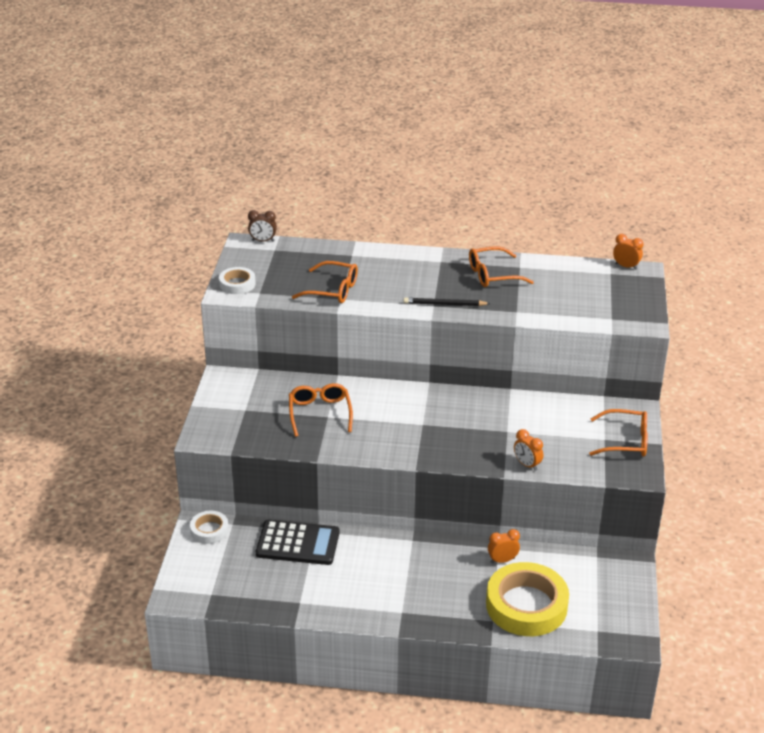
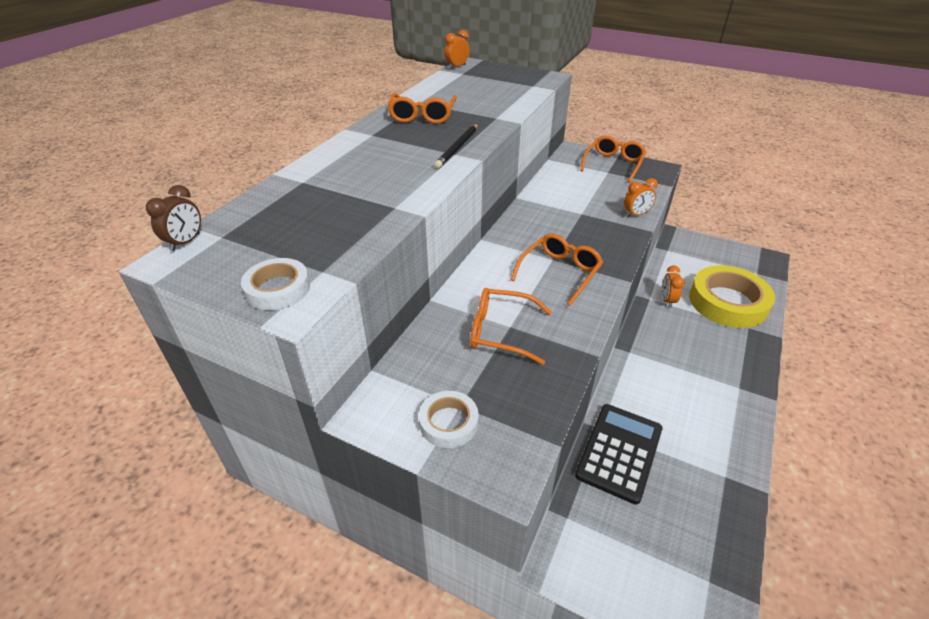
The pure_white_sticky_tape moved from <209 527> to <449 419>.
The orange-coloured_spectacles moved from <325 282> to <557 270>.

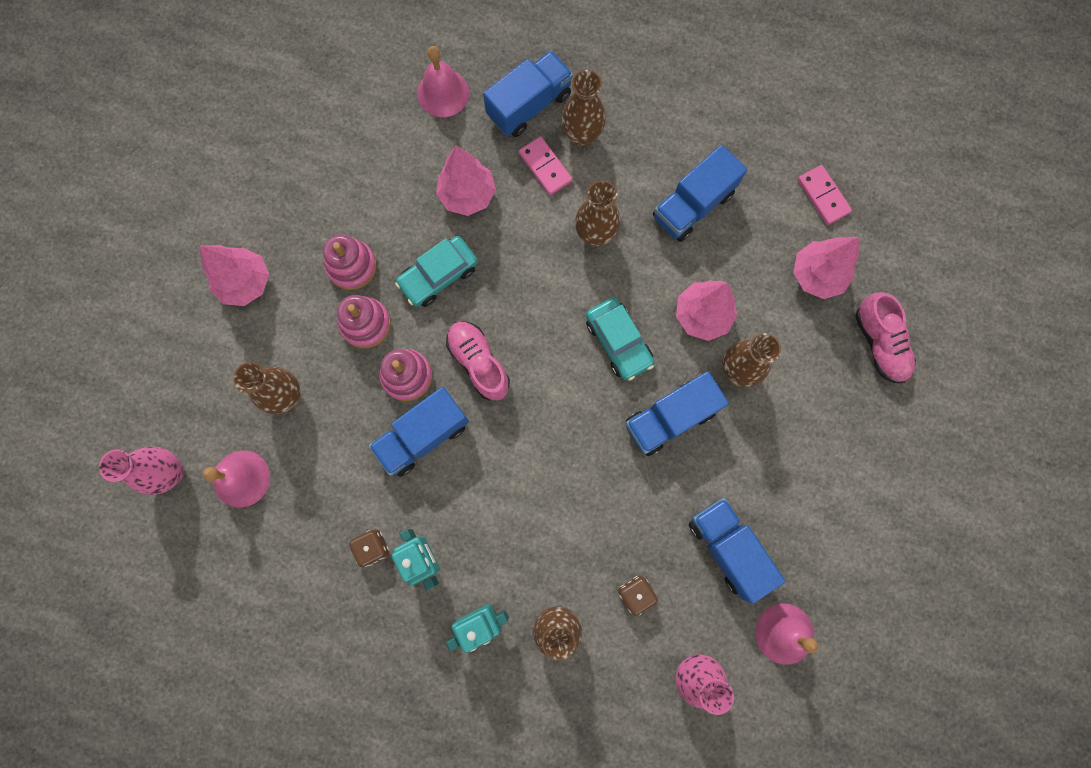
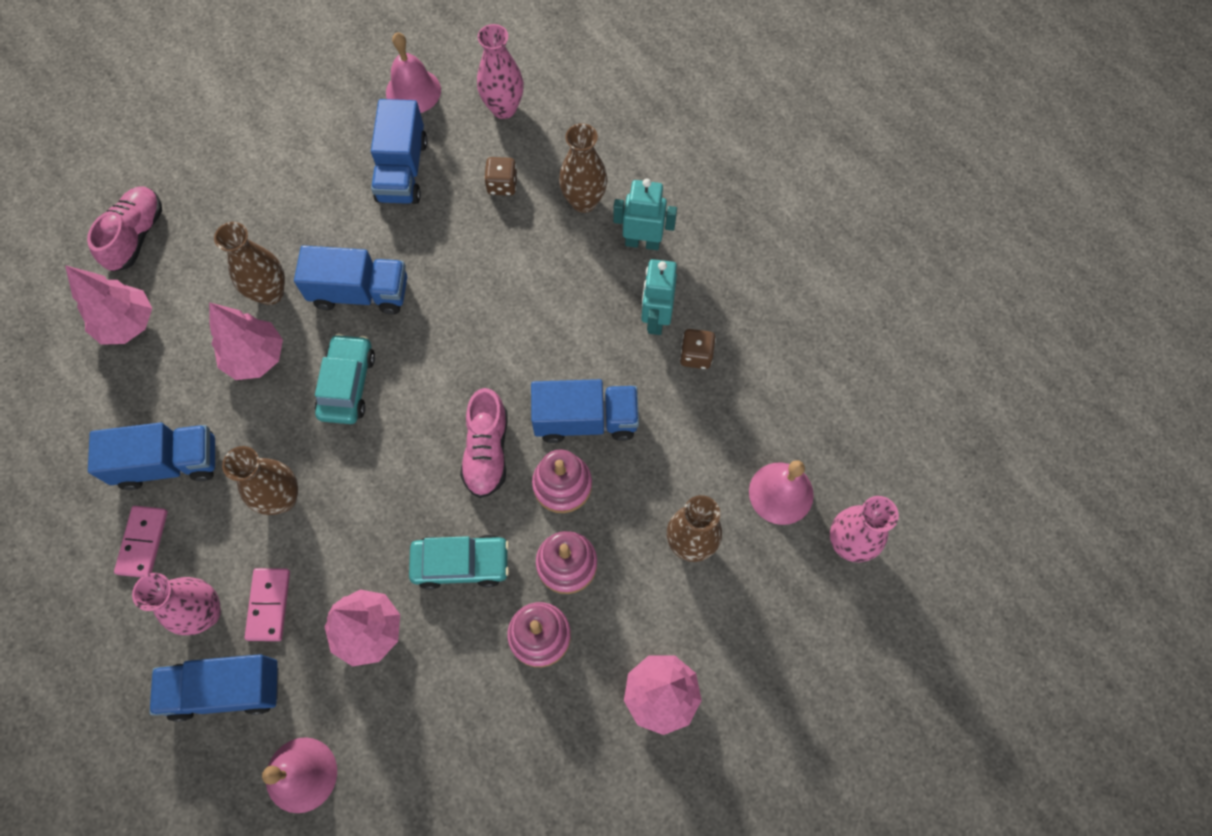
The rosy_domino moved from <825 195> to <141 541>.
The brown_vase at <583 108> became the rosy_vase at <176 604>.

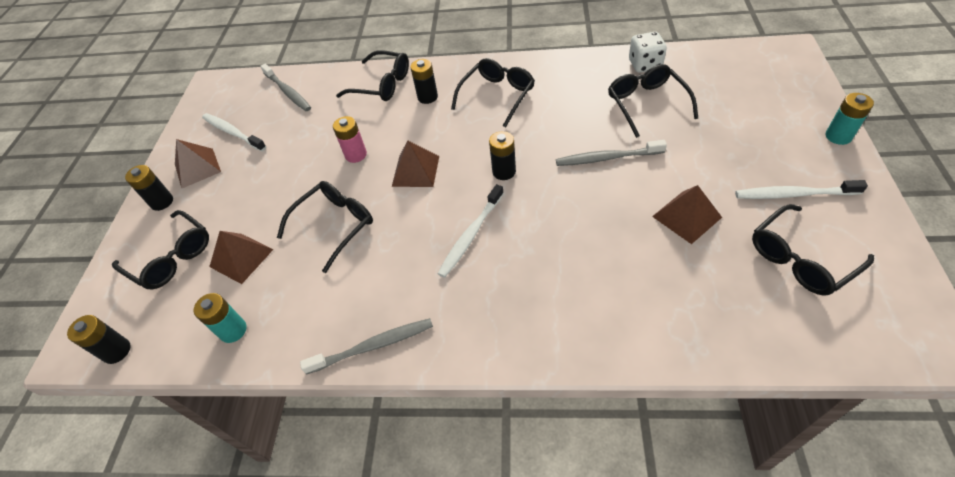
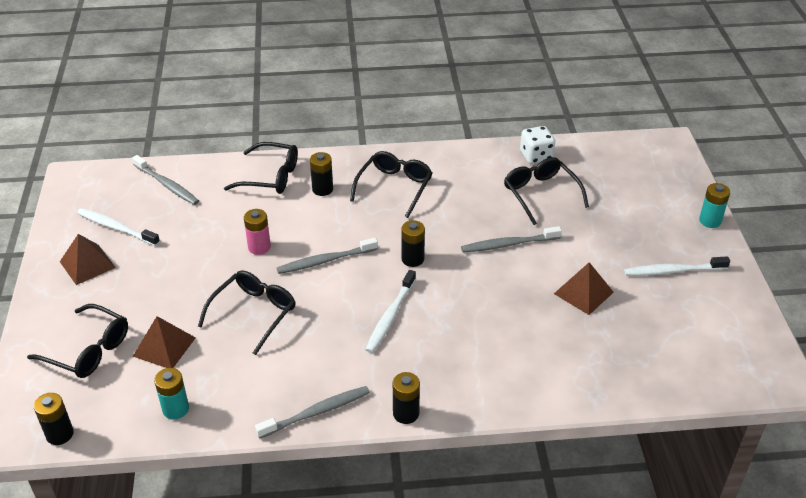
The brown_pyramid at <415 163> was replaced by the grey_dental_brush at <327 256>.
The ebony_power_cell moved from <149 188> to <406 398>.
The ebony_spectacles at <813 250> disappeared.

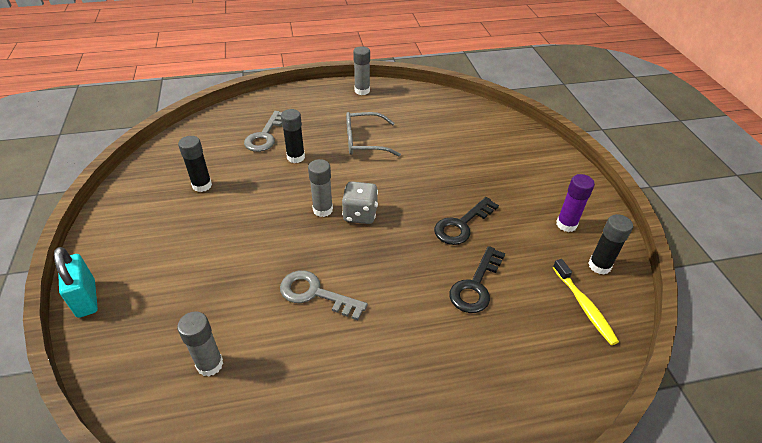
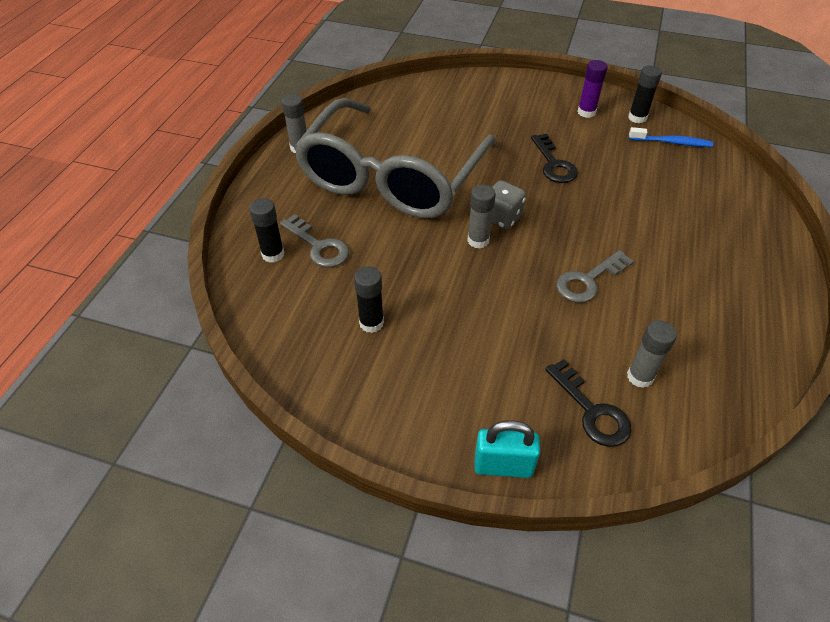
The ebony_stick_of_glue moved from <293 136> to <266 230>.
The grey_spectacles at <373 134> changed to 2.46 times the size.
The ebony_latchkey moved from <477 279> to <588 403>.
The bright_yellow_dental_brush at <586 302> became the blue_dental_brush at <671 137>.

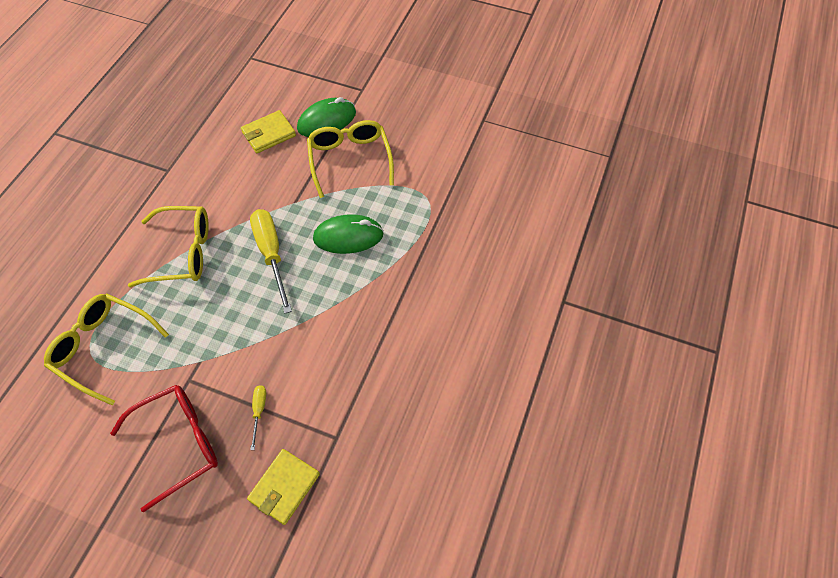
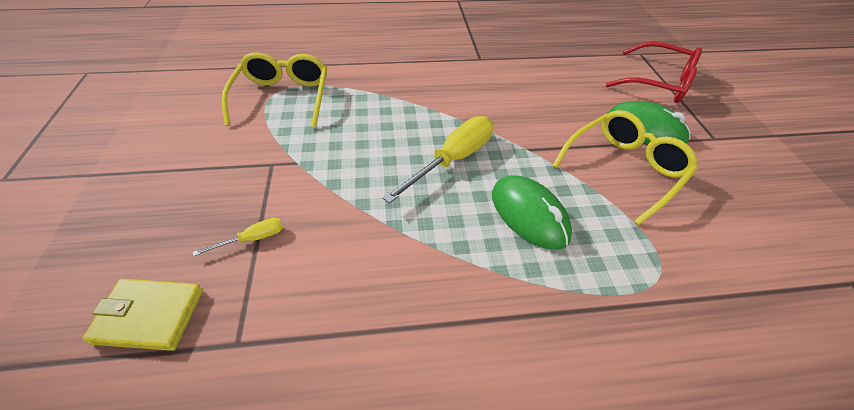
The red_spectacles moved from <164 448> to <654 72>.
The bright_yellow_spectacles at <168 246> disappeared.
The bright_yellow_billfold at <268 131> disappeared.

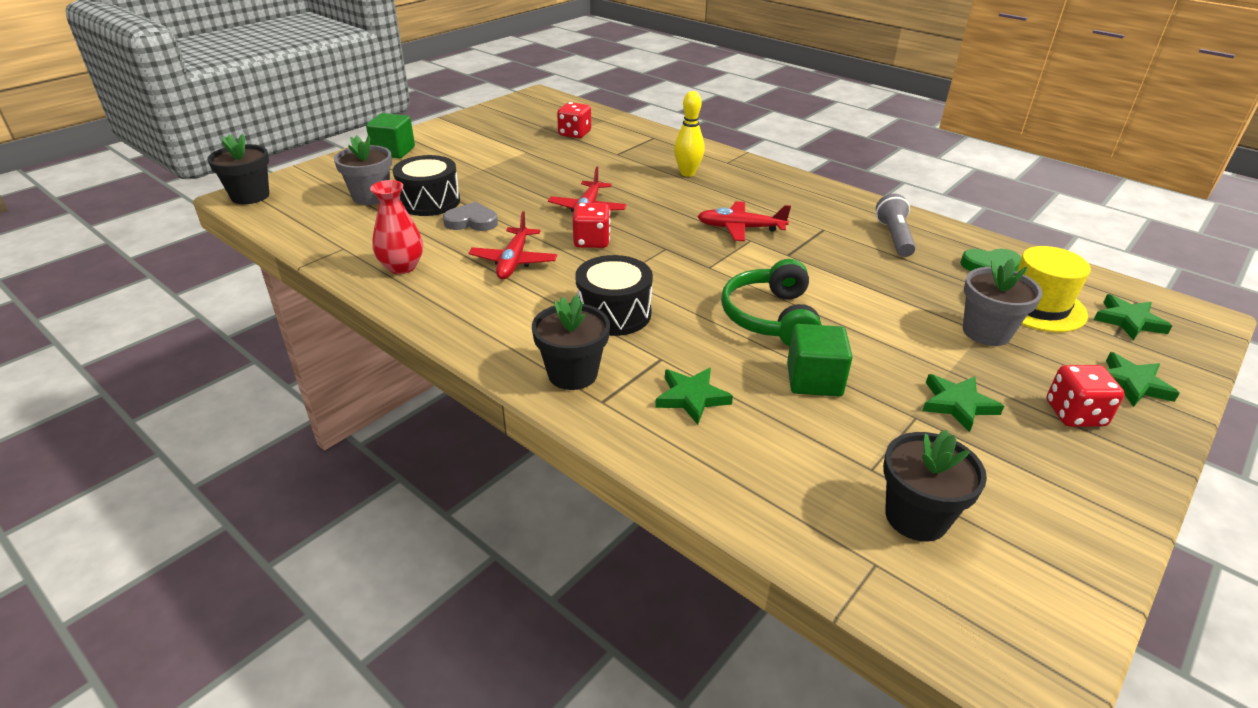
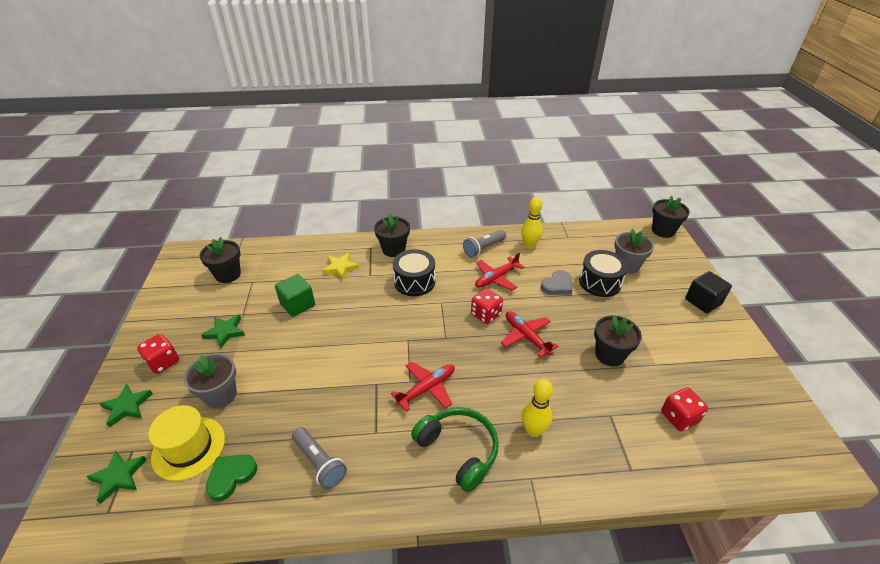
The leaf-green_star at <694 396> became the bright_yellow_star at <340 266>.
The leaf-green_over-ear_headphones moved from <771 302> to <455 450>.
The grey_torch at <484 243> appeared.
The red_plane at <513 245> turned 90 degrees counterclockwise.
The red_vase at <396 227> was replaced by the bright_yellow_skittle at <531 223>.
The ebony_plant_pot at <618 340> appeared.
The leaf-green_block at <390 135> became the ebony_block at <708 292>.

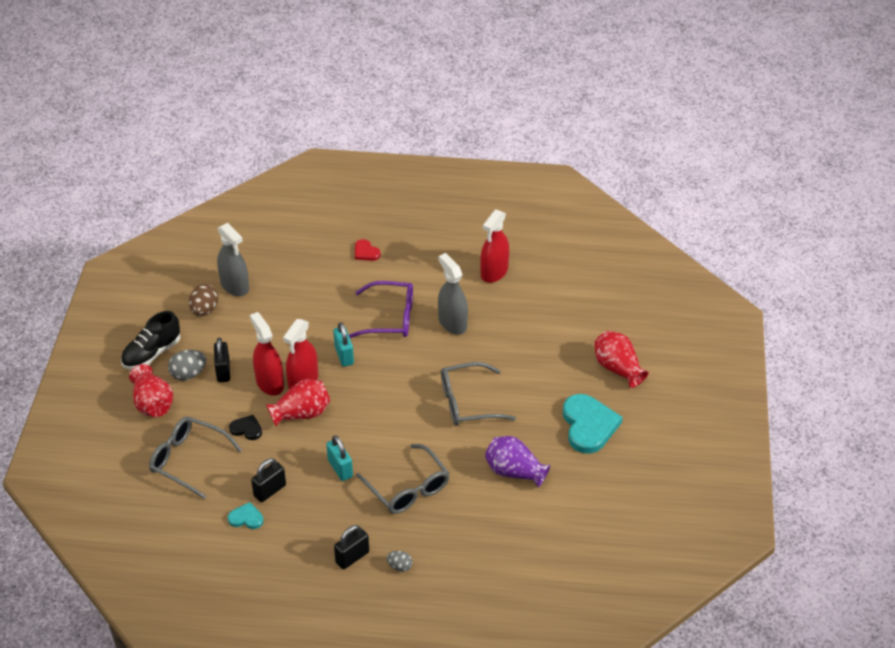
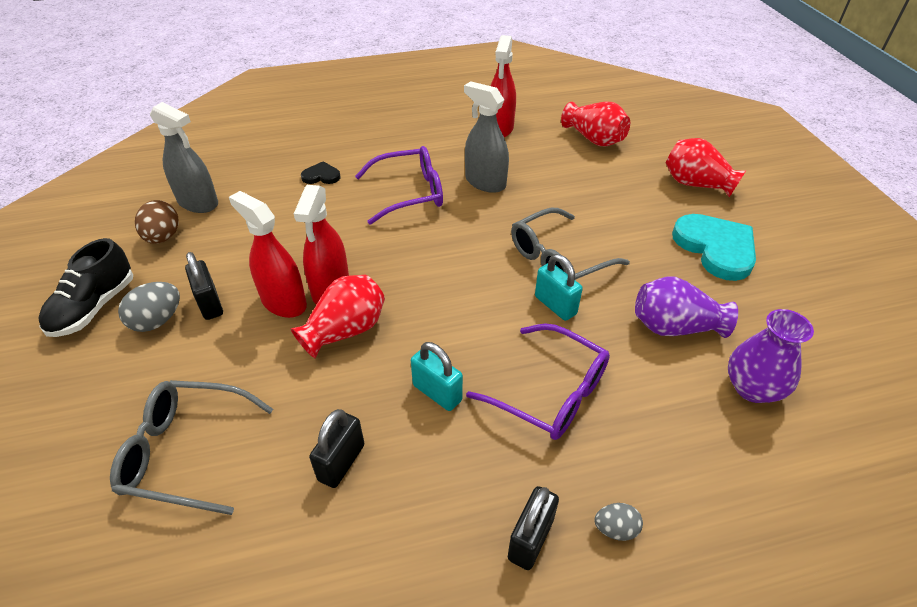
The ebony_heart_shape moved from <245 427> to <321 172>.
The grey_spectacles at <403 479> became the royal_purple_spectacles at <538 382>.
The aqua_padlock moved from <343 344> to <559 287>.
The red_vase moved from <151 390> to <595 124>.
The royal_purple_vase at <771 356> appeared.
The aqua_heart_shape at <246 515> disappeared.
The red_heart_shape at <368 250> disappeared.

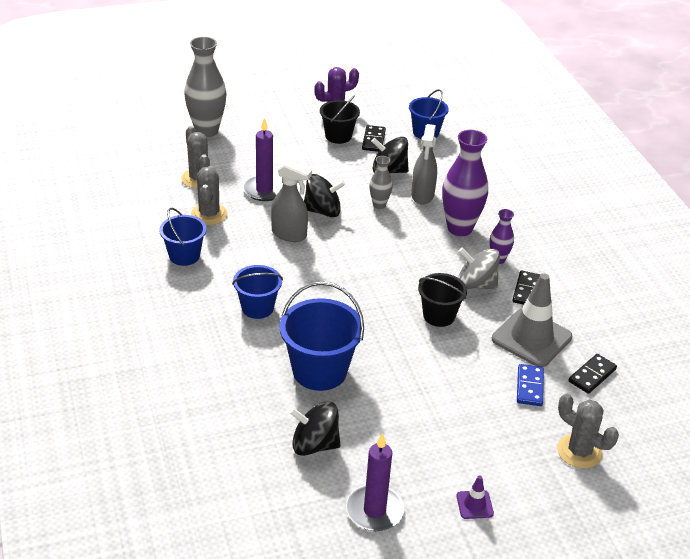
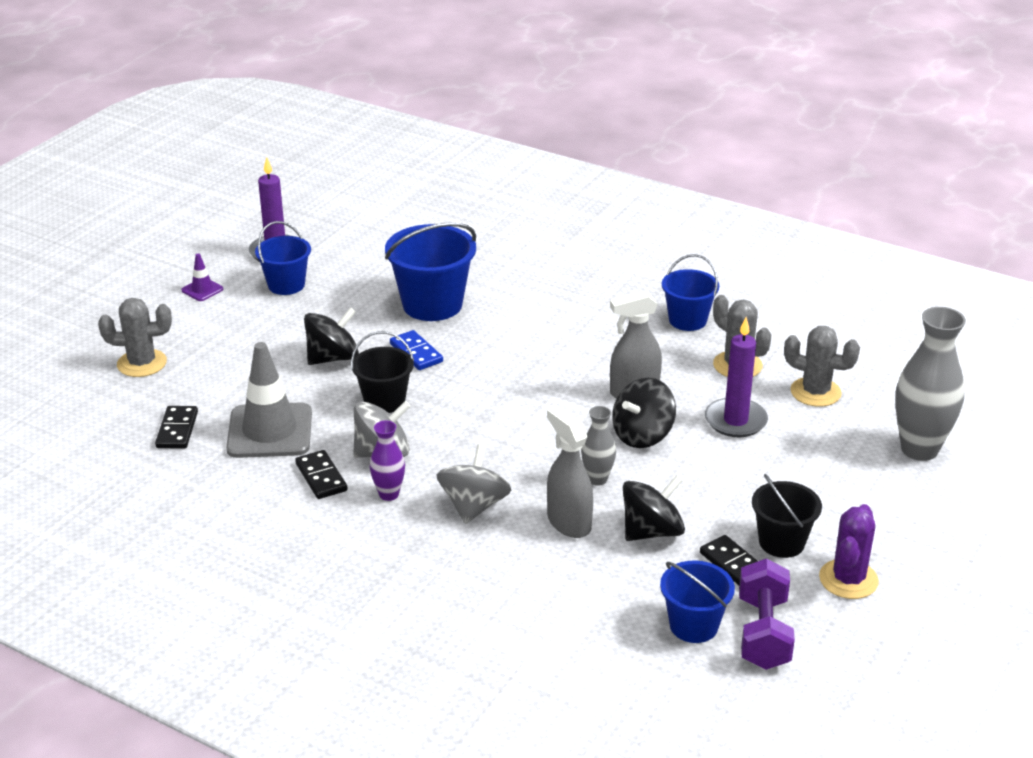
The blue_sand_bucket moved from <257 292> to <283 258>.
The ebony_spinning_top moved from <315 429> to <331 336>.
The blue_domino moved from <530 385> to <416 350>.
The royal_purple_vase at <465 183> was replaced by the grey_spinning_top at <473 484>.
The royal_purple_free_weight at <767 614> appeared.

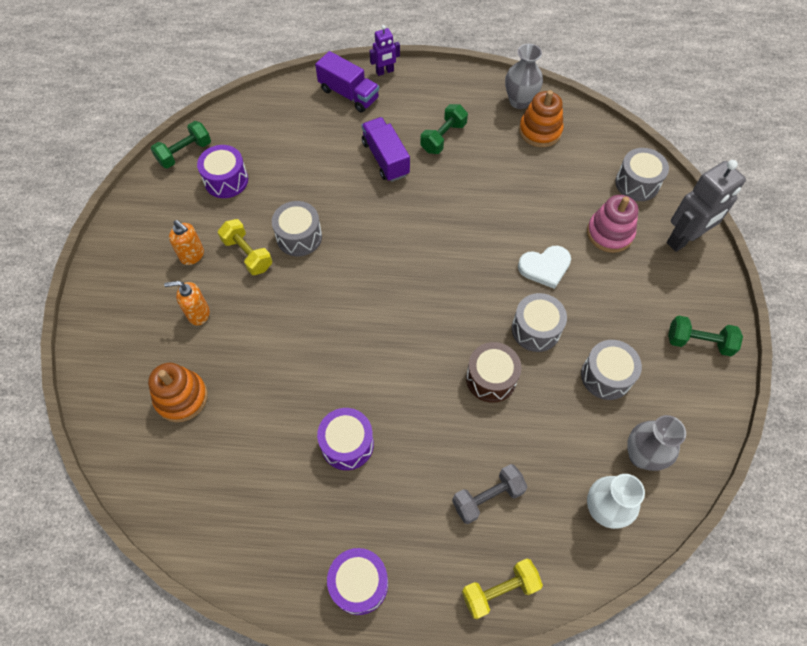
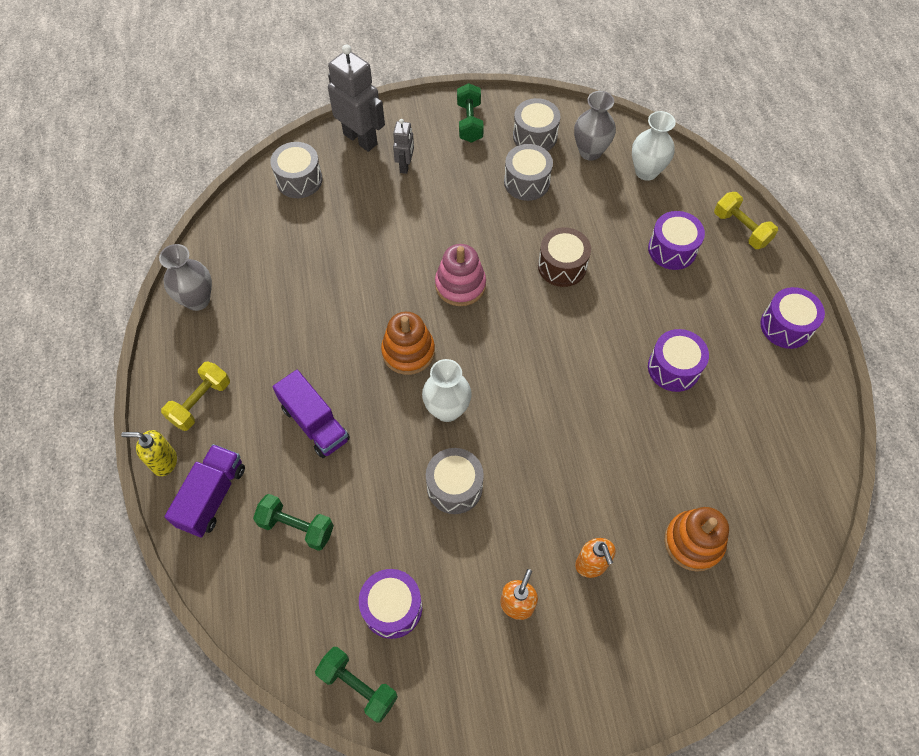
The royal_purple_robot at <384 50> was replaced by the bright_yellow_soap_dispenser at <149 453>.
The bright_yellow_free_weight moved from <245 247> to <195 396>.
The leaf-green_free_weight moved from <444 129> to <293 522>.
The royal_purple_lorry at <385 149> turned 90 degrees counterclockwise.
The orange-coloured_stacking_toy moved from <541 118> to <408 343>.
The grey_robot at <403 146> appeared.
The pure_white_vase at <447 390> appeared.
The rosy_stacking_toy moved from <612 224> to <460 275>.
The grey_toy_drum moved from <539 322> to <536 124>.
The grey_free_weight at <489 494> was replaced by the royal_purple_toy_drum at <676 240>.
The pure_white_heart_shape at <544 267> disappeared.

